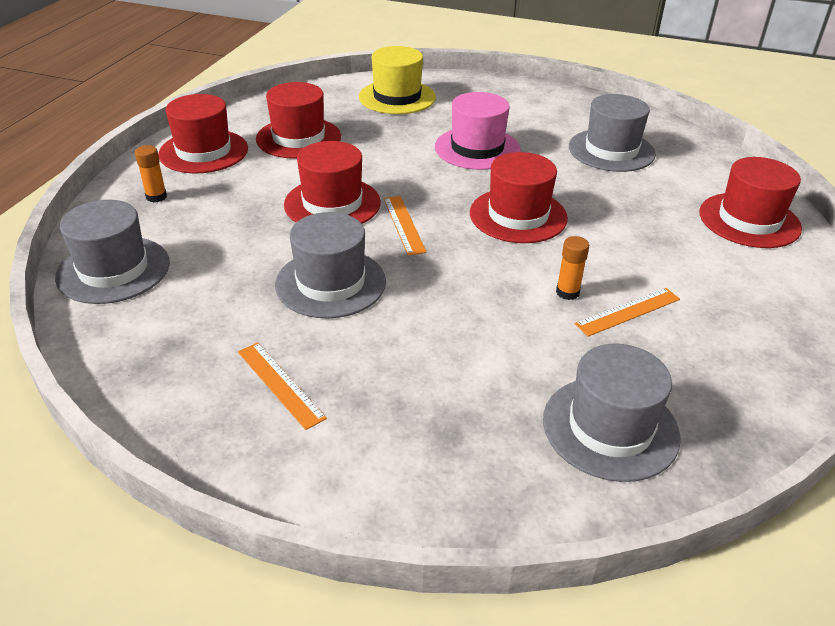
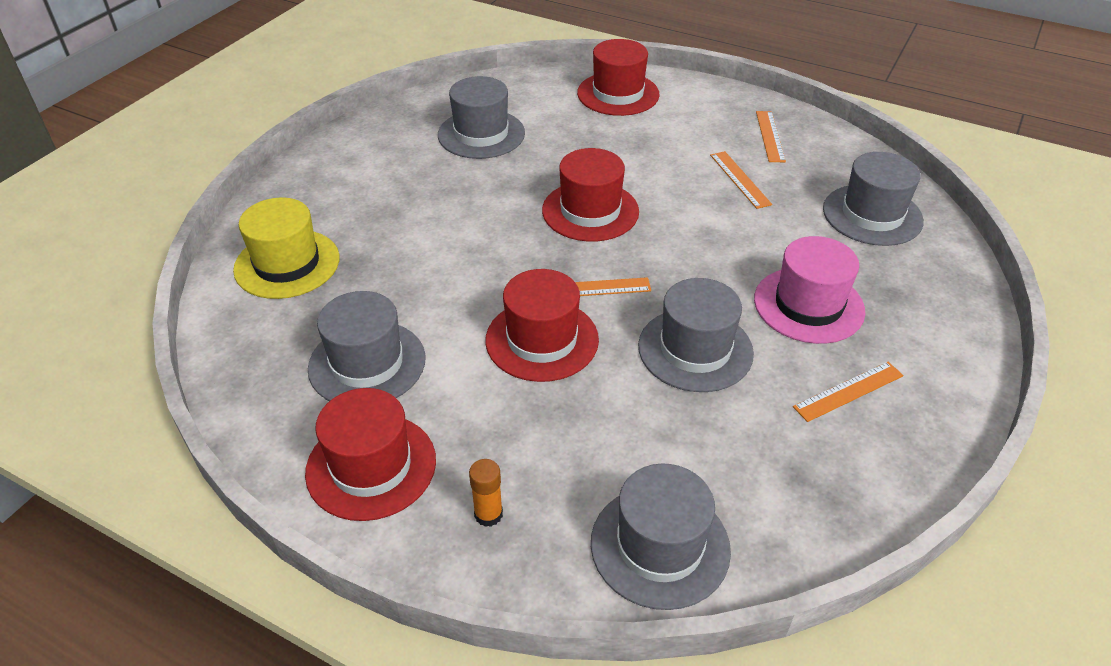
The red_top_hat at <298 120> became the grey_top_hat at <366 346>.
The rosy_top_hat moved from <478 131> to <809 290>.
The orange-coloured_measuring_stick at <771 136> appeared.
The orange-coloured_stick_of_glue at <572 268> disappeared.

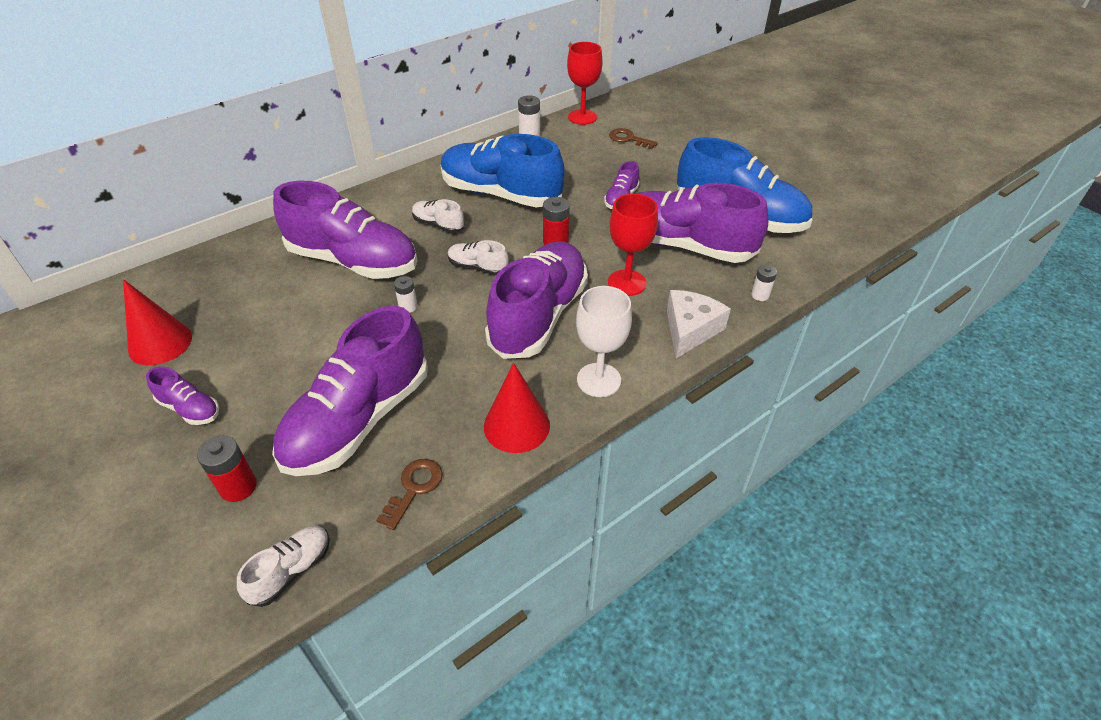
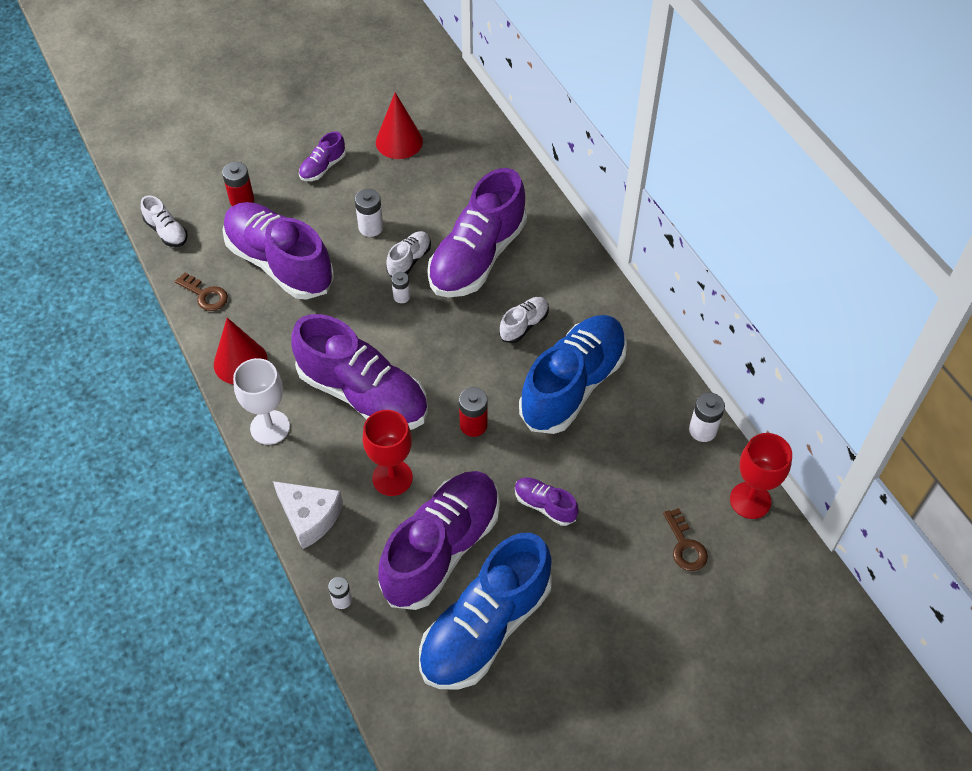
The pure_white_power_cell at <369 213> appeared.
The pure_white_sneaker moved from <478 257> to <408 254>.
The brown_latchkey at <633 138> turned 120 degrees clockwise.

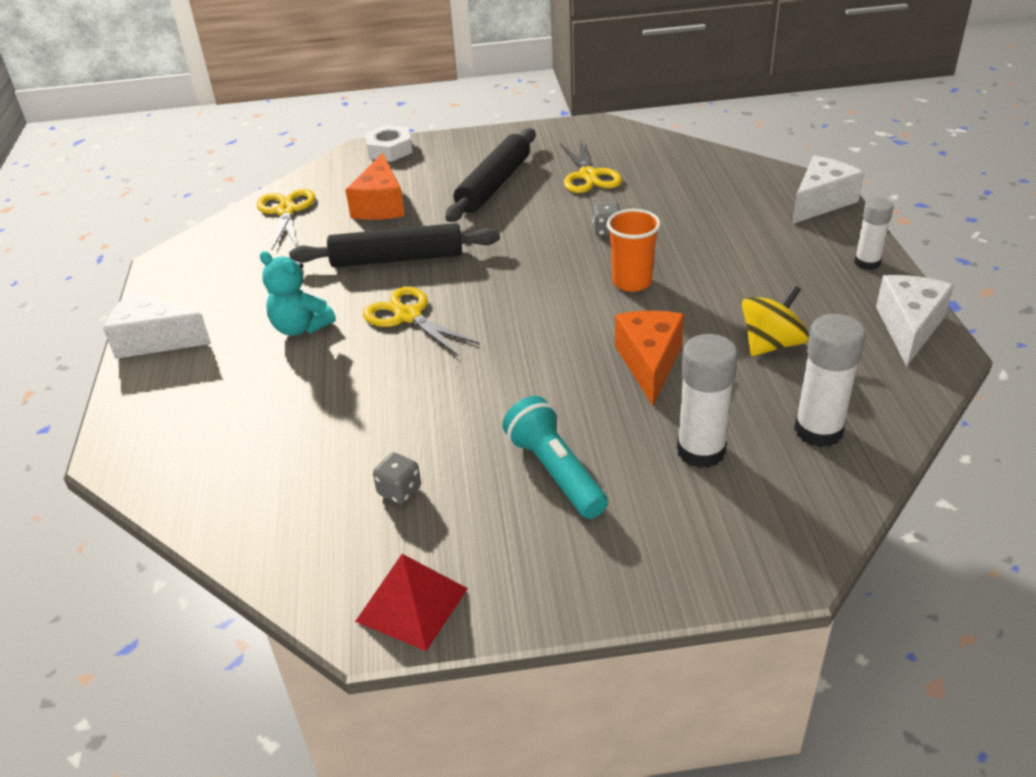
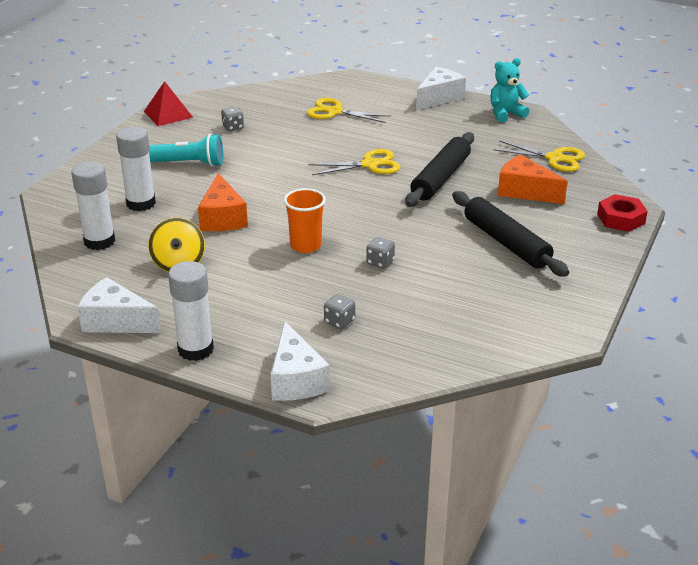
The pure_white_piece_of_cheese at <915 320> turned 150 degrees clockwise.
The pure_white_stick_of_glue at <874 233> changed to 1.54 times the size.
The orange-coloured_piece_of_cheese at <649 358> turned 45 degrees clockwise.
The bright_yellow_shears moved from <590 165> to <349 110>.
The grey_dice at <339 311> appeared.
The aqua_teddy_bear moved from <298 293> to <510 90>.
The pure_white_hexagon_nut at <389 143> became the red_hexagon_nut at <622 213>.

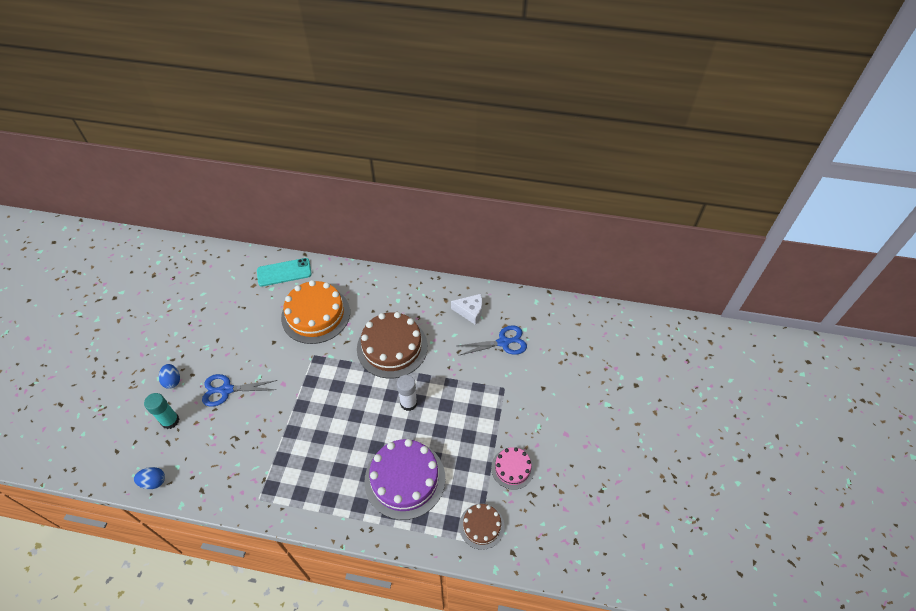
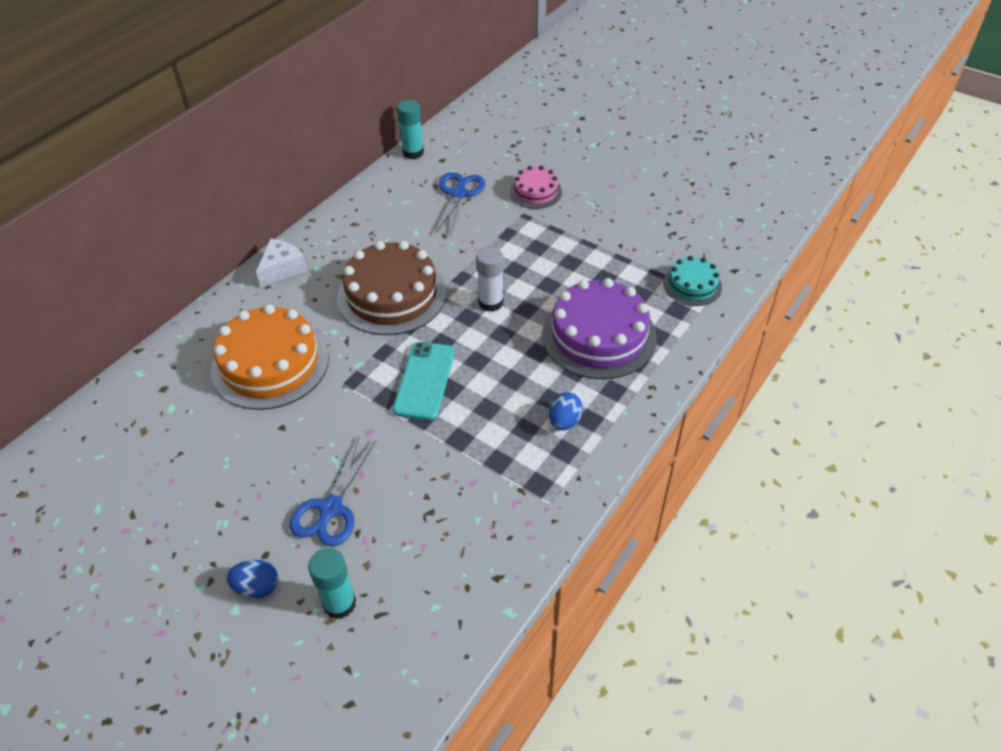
The pure_white_piece_of_cheese moved from <466 309> to <281 262>.
The aqua_phone moved from <284 272> to <424 381>.
The aqua_stick_of_glue at <410 129> appeared.
The rosy_gateau moved from <512 468> to <536 187>.
The blue_egg moved from <149 478> to <566 411>.
The brown_gateau at <481 527> became the aqua_gateau at <692 281>.

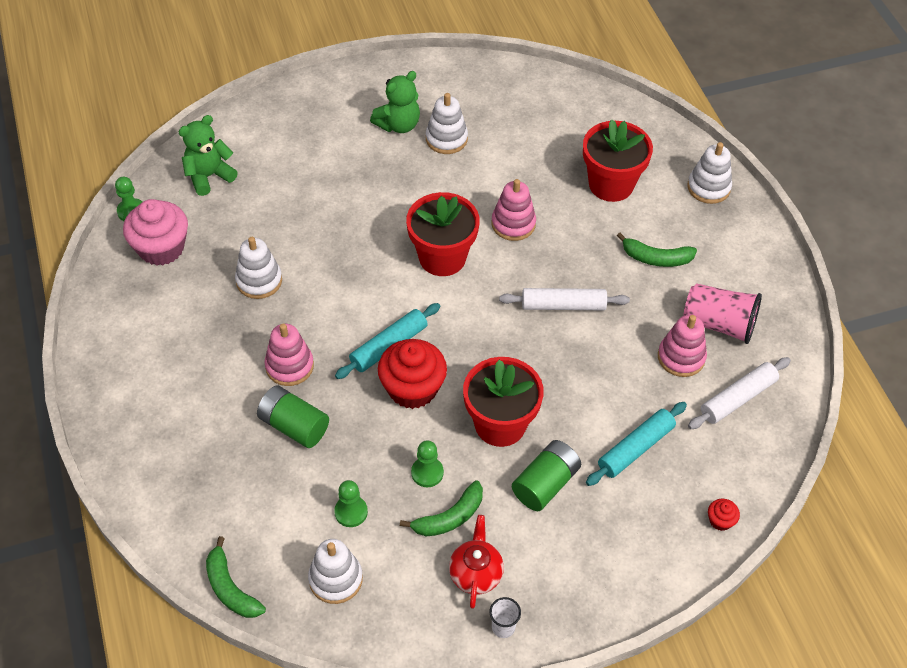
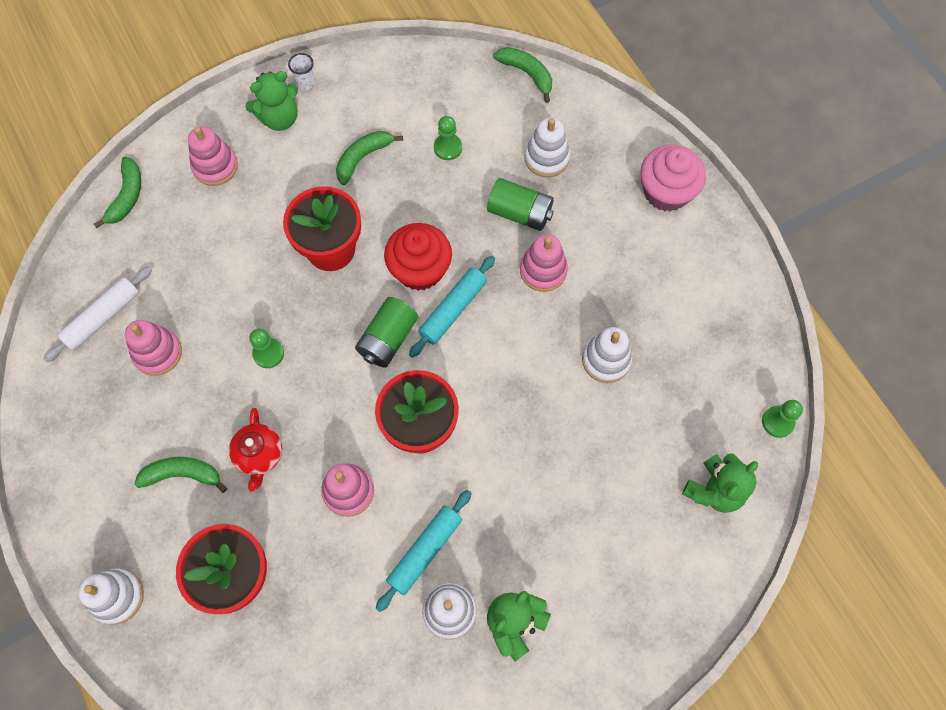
The red_fairy_cake at <724 515> was replaced by the leaf-green_banana at <117 192>.
The rosy_stacking_toy at <213 156> appeared.
The red_teapot moved from <476 562> to <255 450>.
The leaf-green_teddy_bear at <271 101> appeared.
The leaf-green_game_pawn moved from <427 463> to <266 348>.
The leaf-green_power_cell moved from <546 475> to <386 332>.
The aqua_pastry_roller moved from <636 444> to <424 551>.
The pure_white_stacking_toy moved from <335 571> to <547 147>.
The rosy_fairy_cake moved from <155 232> to <673 178>.
The pure_white_pastry_roller at <564 299> disappeared.
The rosy_tumbler at <722 313> disappeared.

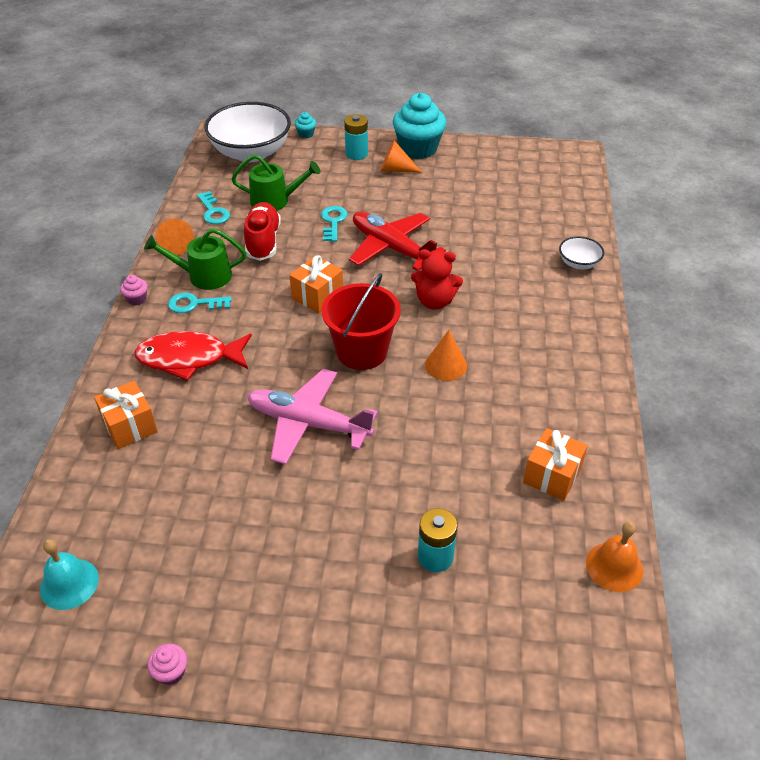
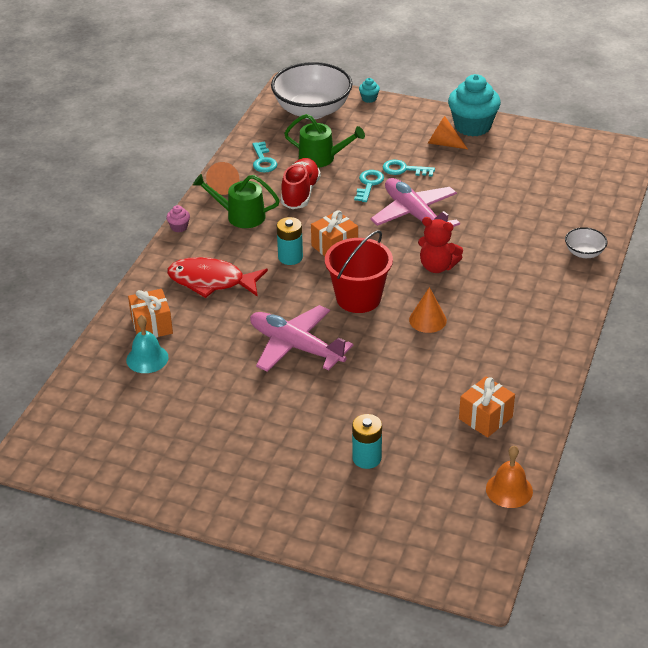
The aqua_school_bell moved from <69 574> to <147 344>.
The aqua_power_cell moved from <356 137> to <290 241>.
The red_plane at <397 241> became the rosy_plane at <415 202>.
The aqua_latchkey moved from <200 303> to <408 168>.
The rosy_fairy_cake at <167 664> disappeared.

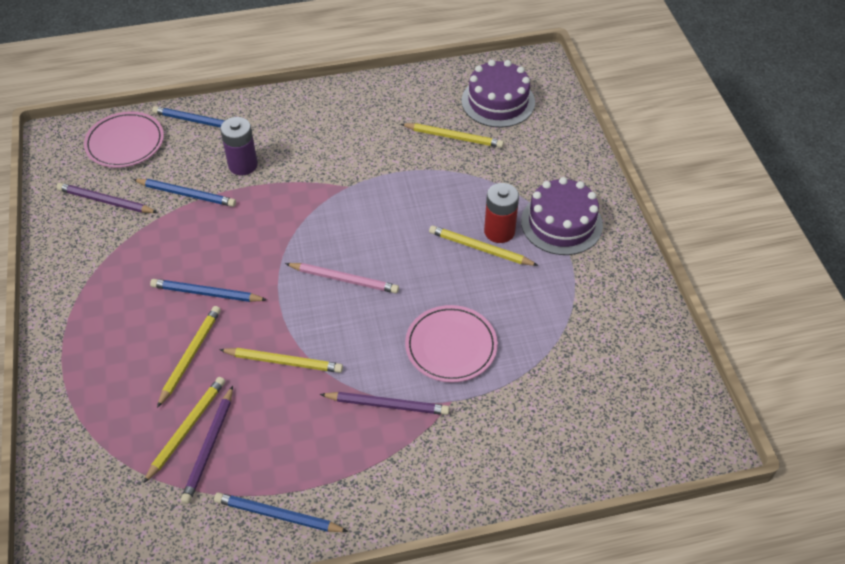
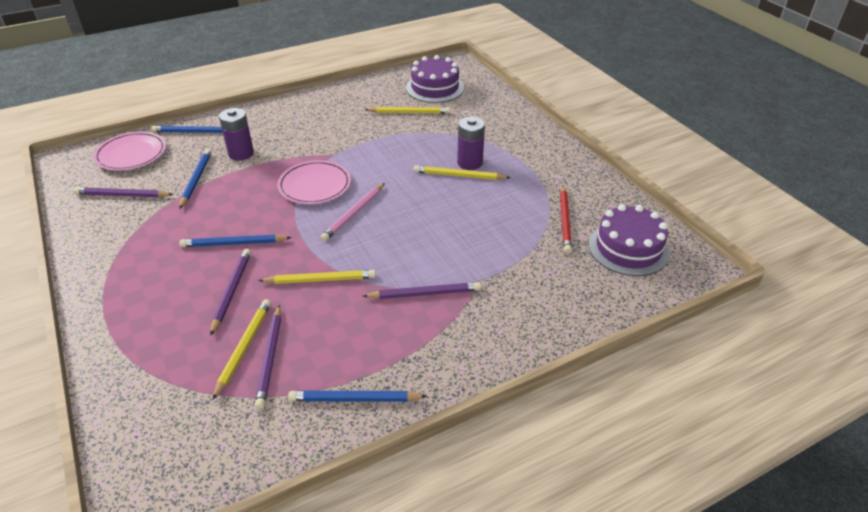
The blue_pencil at <184 193> turned 90 degrees counterclockwise.
The bright_yellow_pencil at <189 357> became the royal_purple_pencil at <230 292>.
The rosy_plate moved from <451 344> to <314 182>.
The rosy_pencil at <342 278> turned 120 degrees clockwise.
The red_power_cell at <501 213> became the royal_purple_power_cell at <471 143>.
The red_pencil at <566 219> appeared.
The royal_purple_gateau moved from <562 216> to <629 240>.

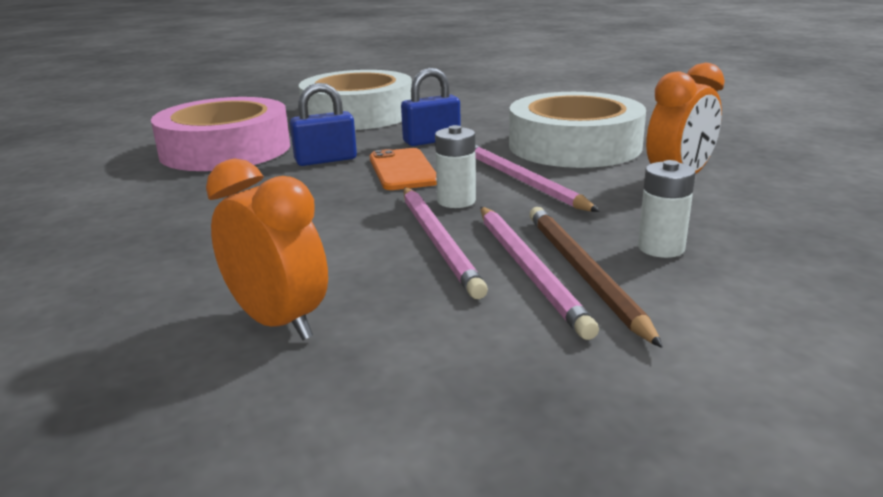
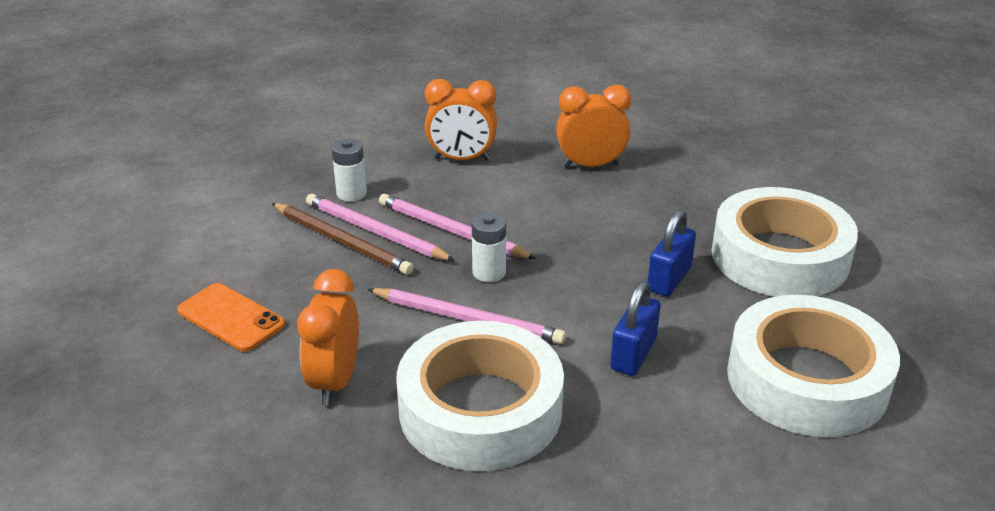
The orange-coloured_phone moved from <403 169> to <231 317>.
The pure_white_power_cell moved from <667 209> to <349 170>.
The orange-coloured_clock at <593 126> appeared.
The rosy_sticky_tape at <220 134> became the pure_white_sticky_tape at <785 242>.

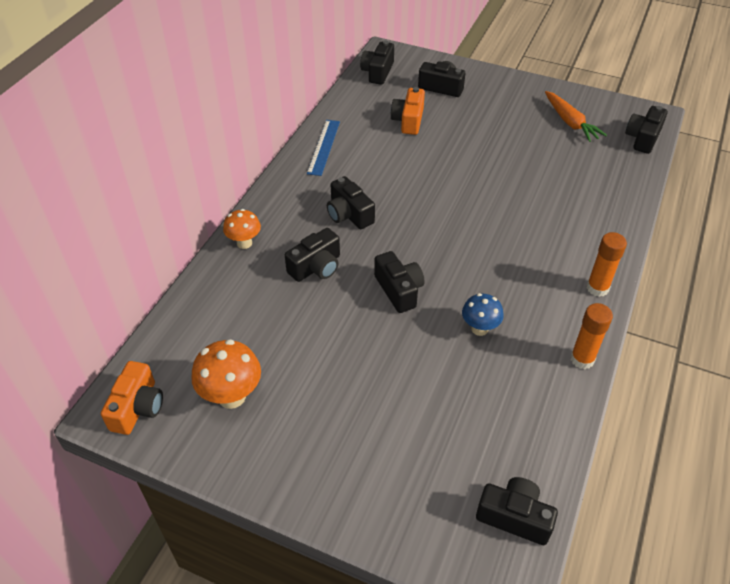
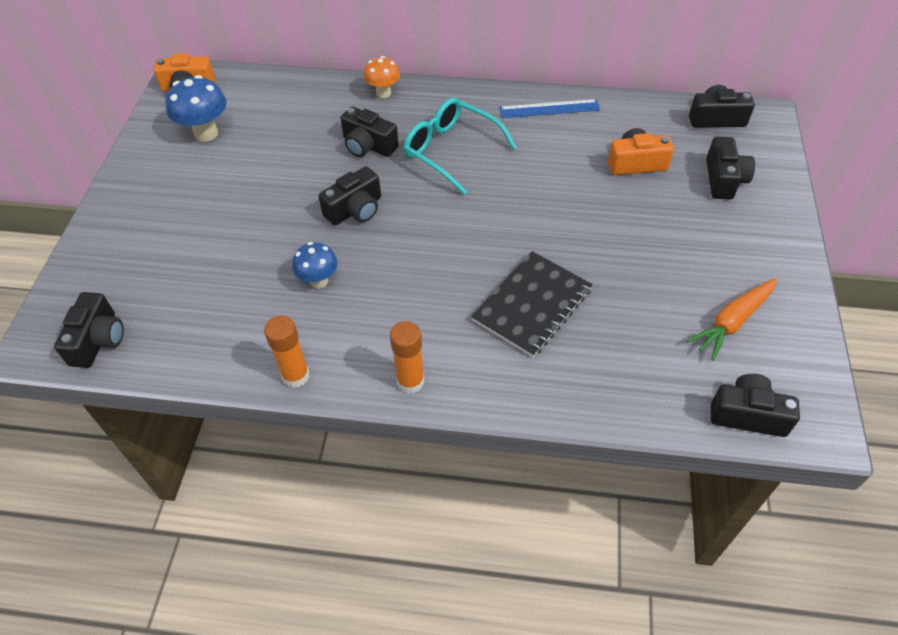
The orange-coloured_mushroom at <226 374> became the blue_mushroom at <196 108>.
The ebony_camera at <351 202> was replaced by the aqua_spectacles at <460 146>.
The ebony_notepad at <532 304> appeared.

